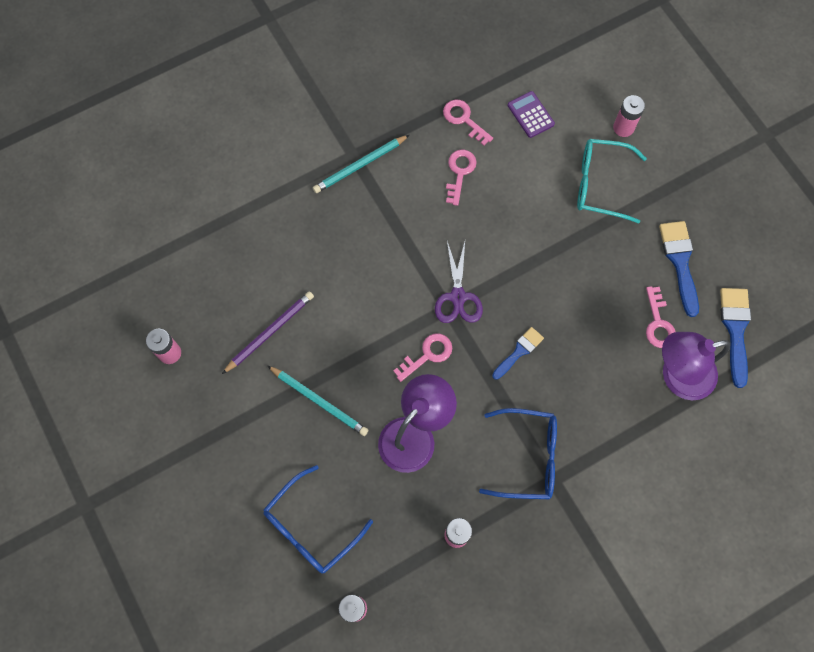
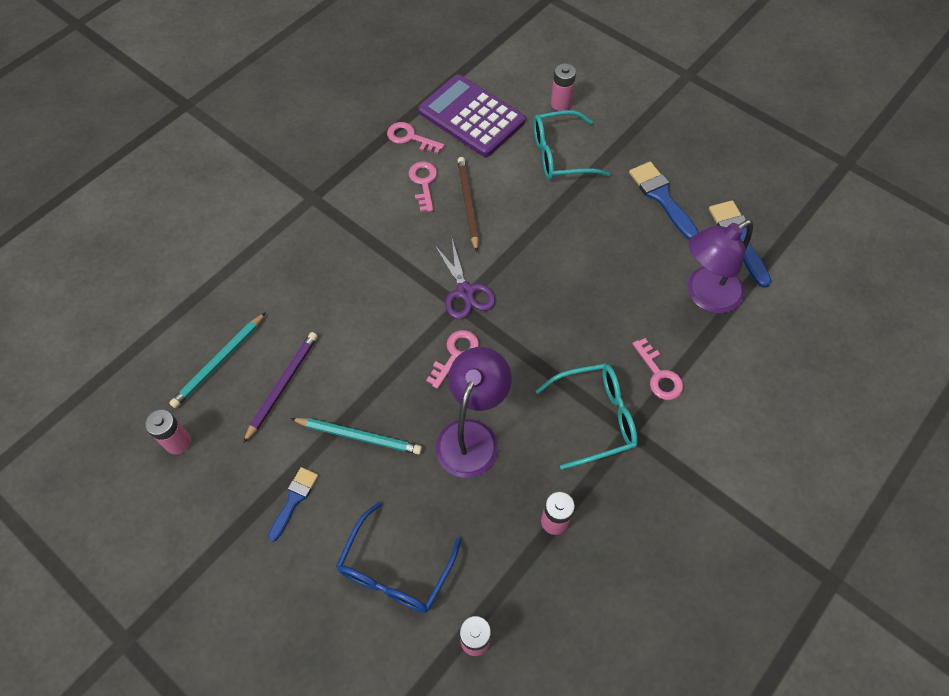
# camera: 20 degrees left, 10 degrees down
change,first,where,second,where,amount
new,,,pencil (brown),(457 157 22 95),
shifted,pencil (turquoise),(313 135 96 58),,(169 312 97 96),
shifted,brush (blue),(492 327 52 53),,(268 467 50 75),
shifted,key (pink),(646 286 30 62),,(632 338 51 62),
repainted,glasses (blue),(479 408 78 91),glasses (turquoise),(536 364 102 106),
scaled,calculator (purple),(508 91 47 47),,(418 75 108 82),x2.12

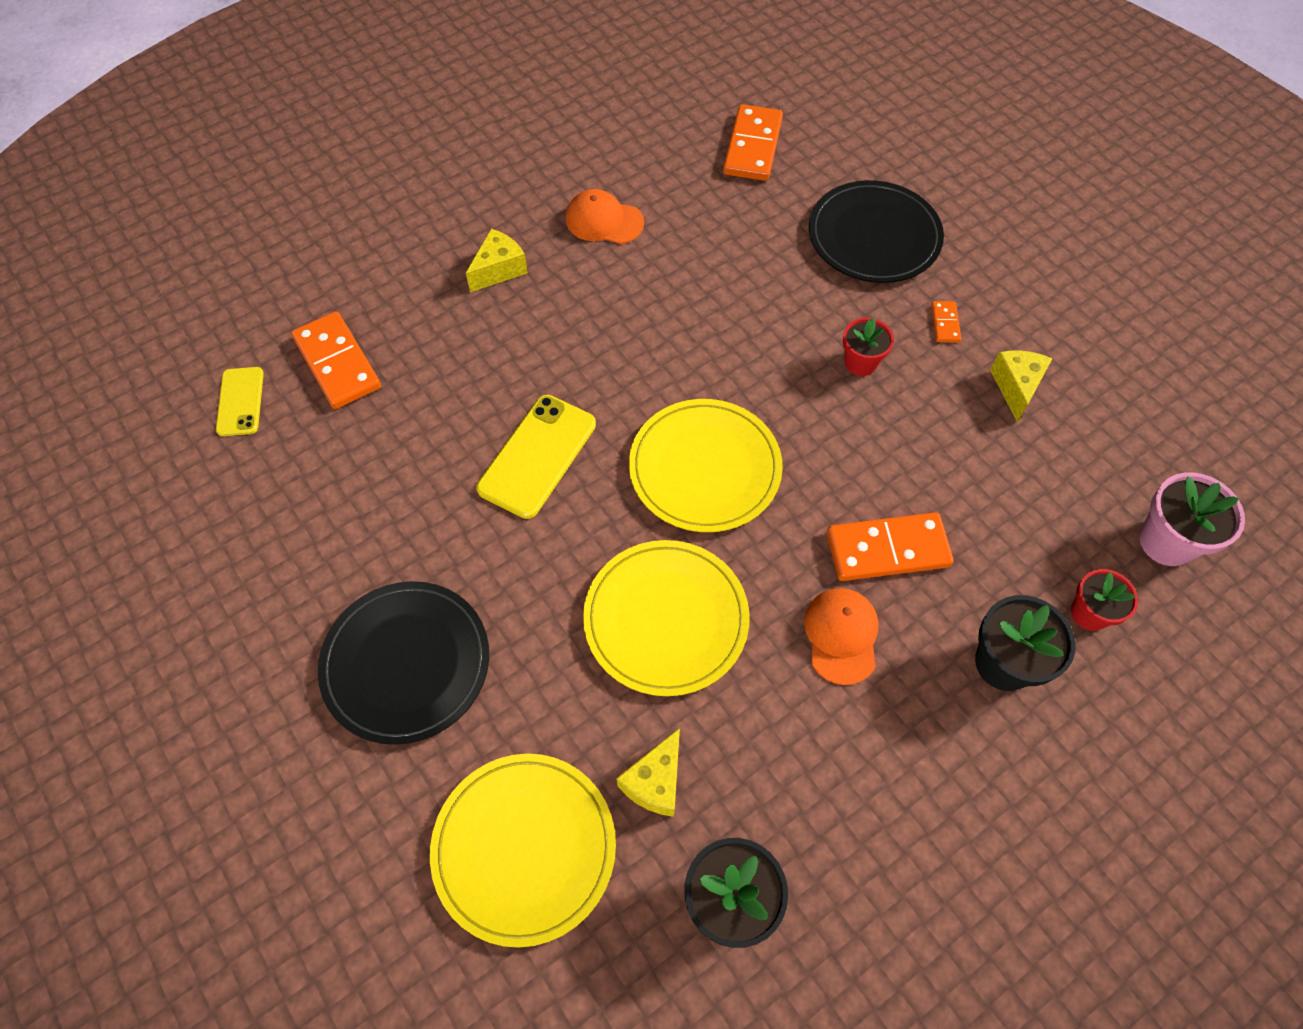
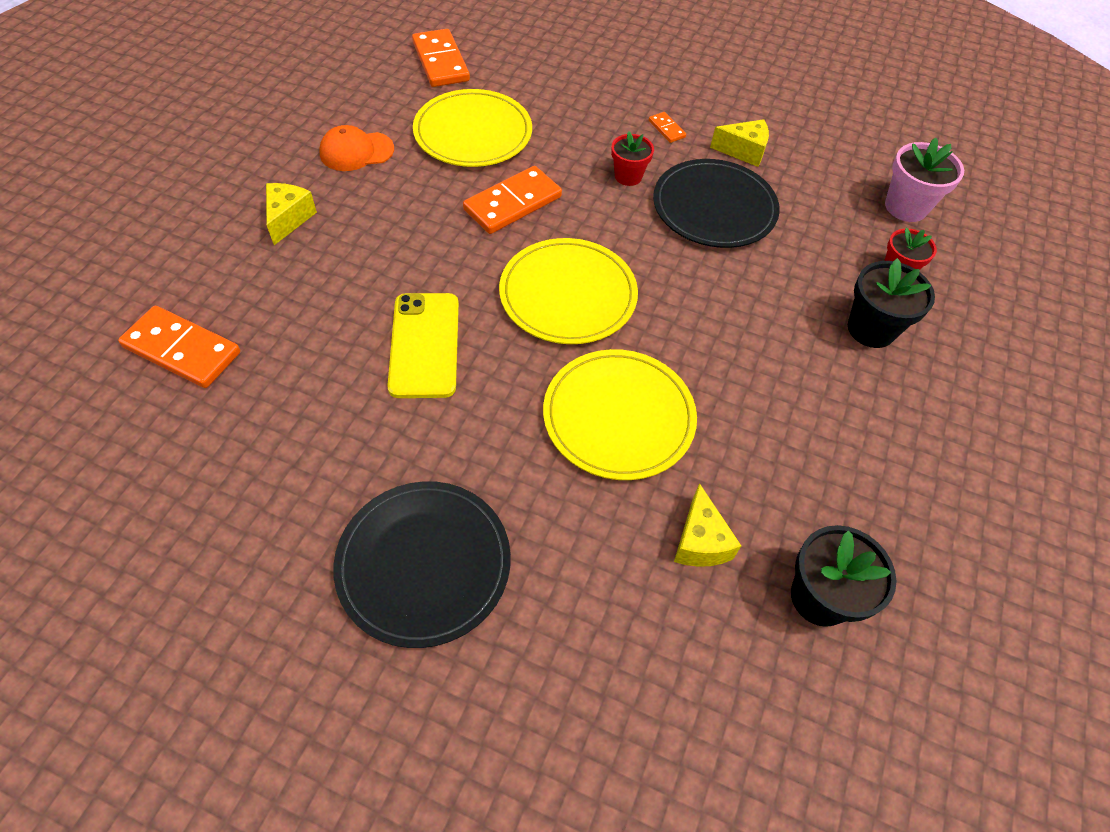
# camera: 35 degrees left, 5 degrees down
change,first,where,second,where,amount
gone,phone (yellow),(216 367 48 69),,,
gone,cap (orange),(804 588 75 97),,,
shifted,plate (yellow),(430 754 186 194),,(413 89 119 78),
shifted,plate (black),(809 180 135 103),,(653 159 127 89),
shifted,domino (orange),(827 512 127 69),,(463 166 99 68),
rotated,cheese (yellow),(990 350 63 72),,(710 119 59 48),120 degrees clockwise

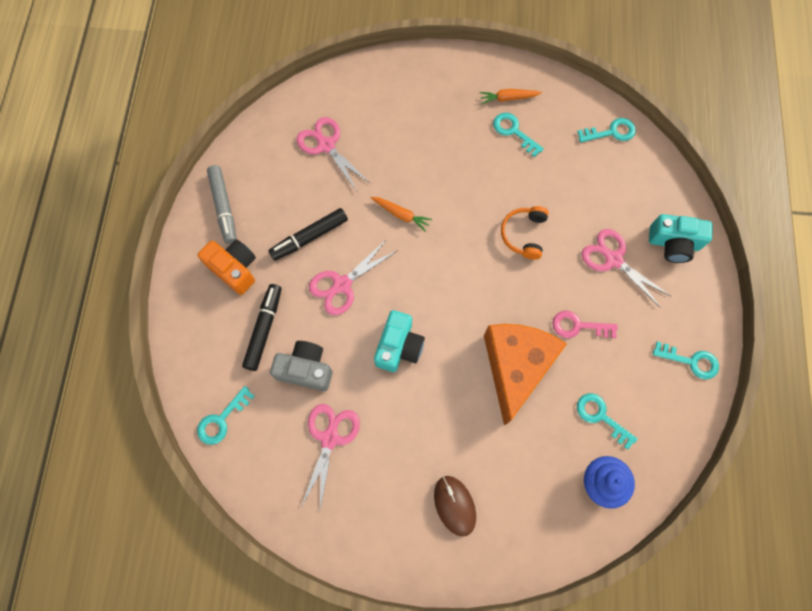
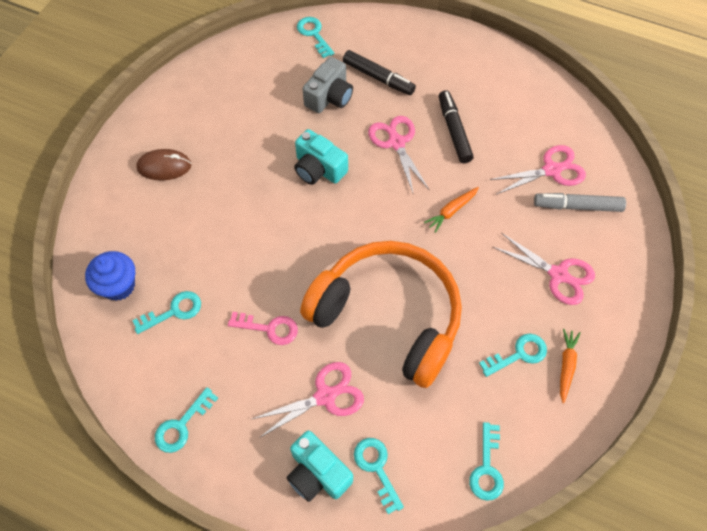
# camera: 110 degrees right, 10 degrees down
change,first,where,second,where,amount
gone,camera (orange),(198 239 58 56),,,
gone,cheese (orange),(484 324 83 102),,,
new,,,key (turquoise),(354 438 50 76),
shifted,marker (grey),(207 165 30 79),,(534 193 92 19),
shifted,scissors (pink),(301 404 59 105),,(493 233 102 72),
rotated,key (pink),(552 311 66 27),,(228 312 70 33),75 degrees clockwise
rotated,camera (turquoise),(649 214 64 49),,(287 431 66 71),75 degrees counterclockwise
scaled,headphones (orange),(501 206 48 54),,(300 241 162 147),x2.49

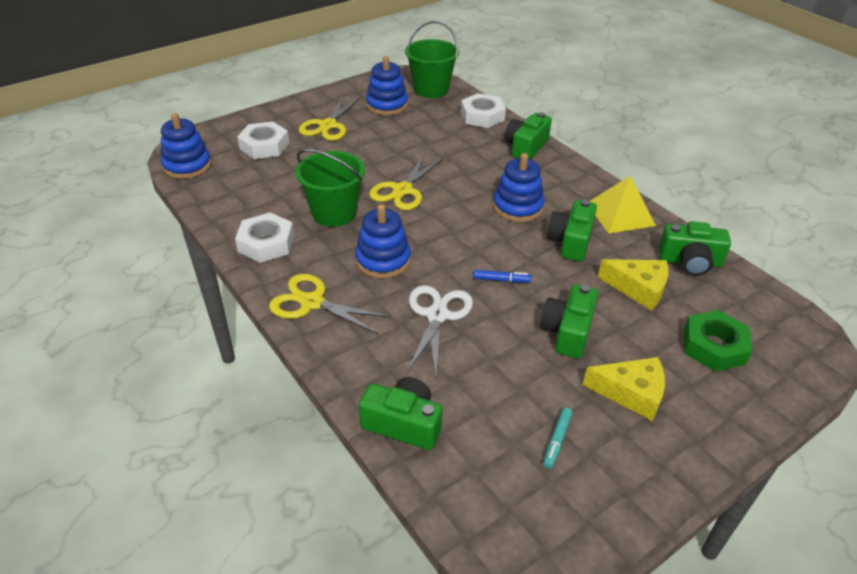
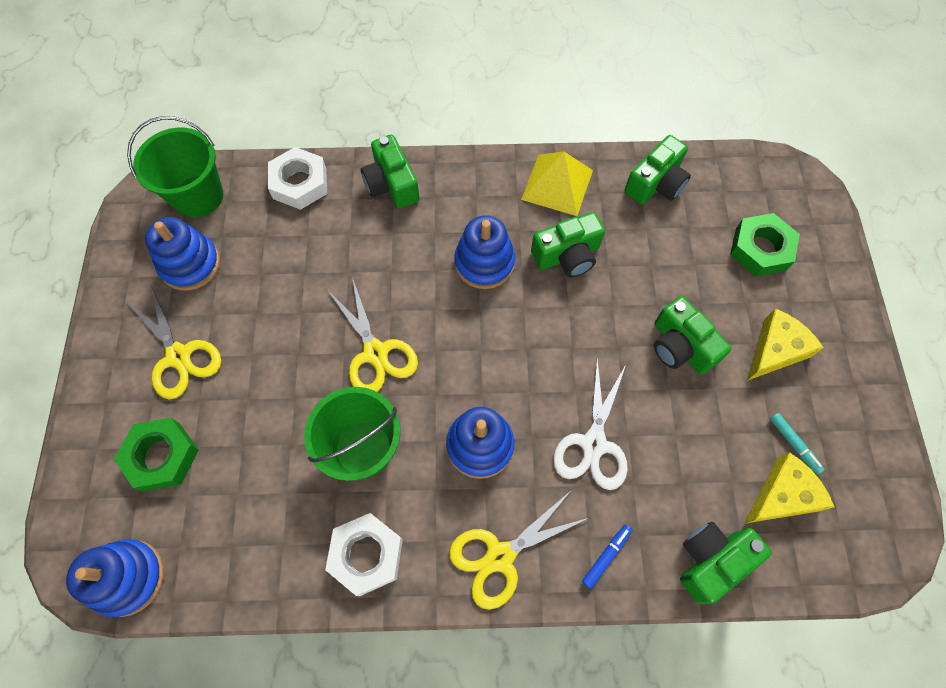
# camera: 55 degrees left, 25 degrees up
change,first,where,second,where,amount
shifted,marker (blue),(473 270 59 13),,(582 525 50 64),
shifted,cheese (yellow),(598 259 70 52),,(744 452 90 72),
repainted,nut (white),(237 121 52 38),nut (green),(114 418 85 74),
rotated,scissors (white),(407 285 66 91),,(553 359 75 131),120 degrees counterclockwise
rotated,camera (green),(547 199 50 63),,(531 212 74 65),75 degrees counterclockwise

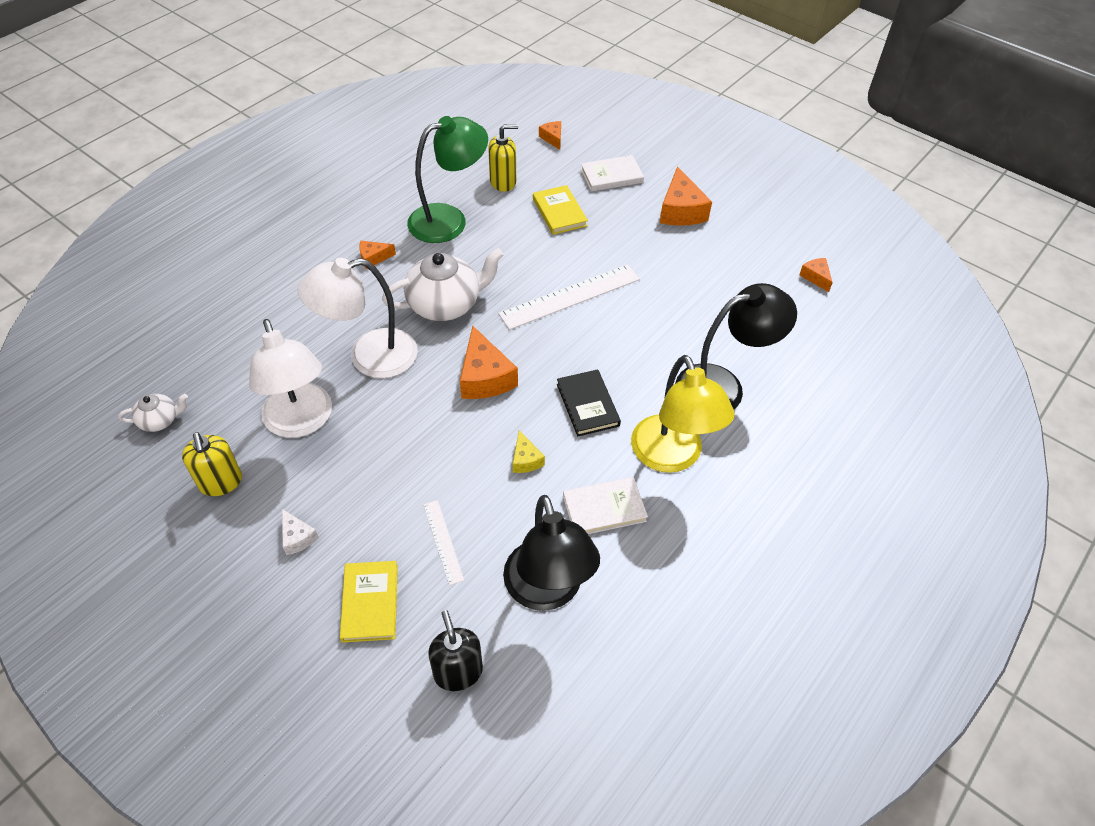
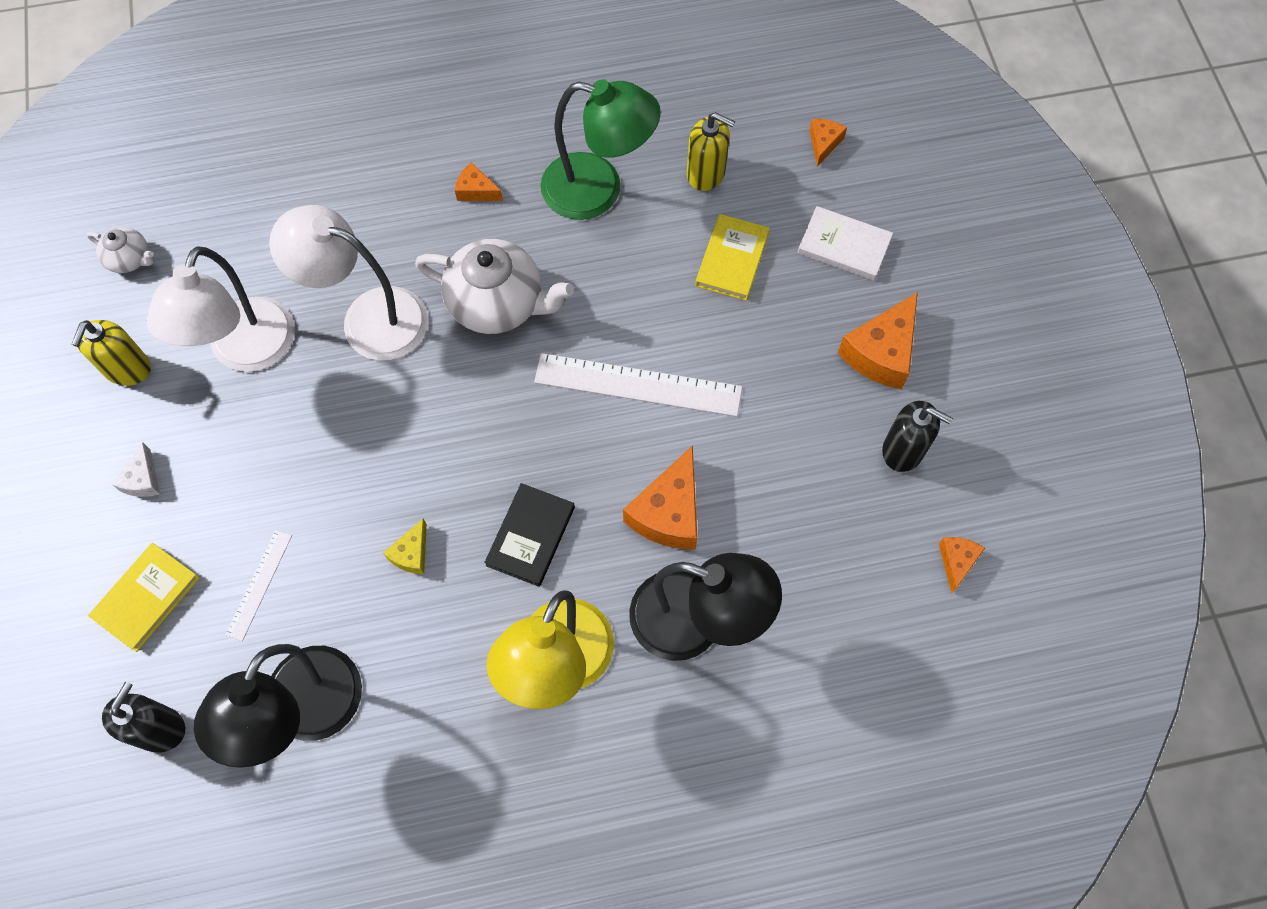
# camera: 40 degrees right, 15 degrees up
change,first,where,second,where,amount
gone,book (white),(563 477 85 57),,,
new,,,soap dispenser (black),(882 401 71 71),
shifted,cheese (orange),(460 326 58 73),,(623 445 74 105),

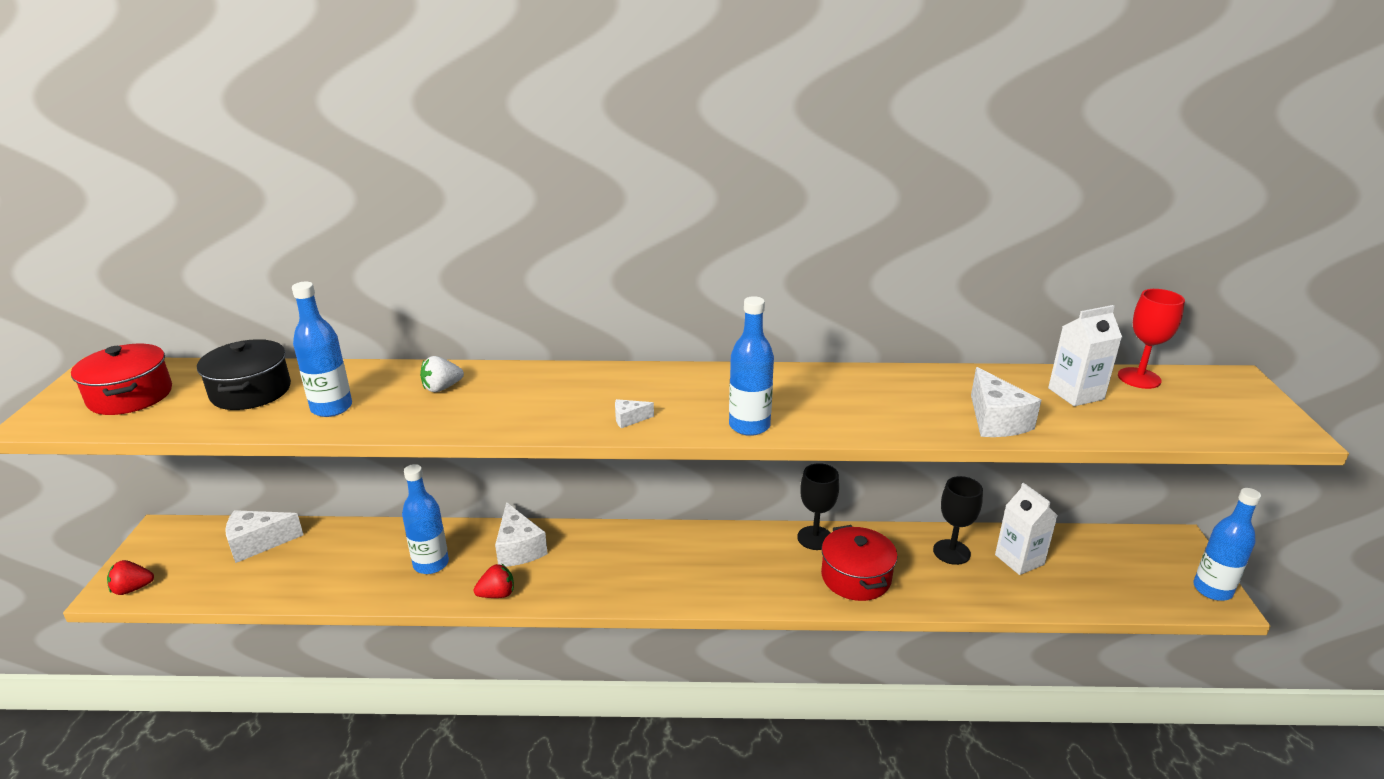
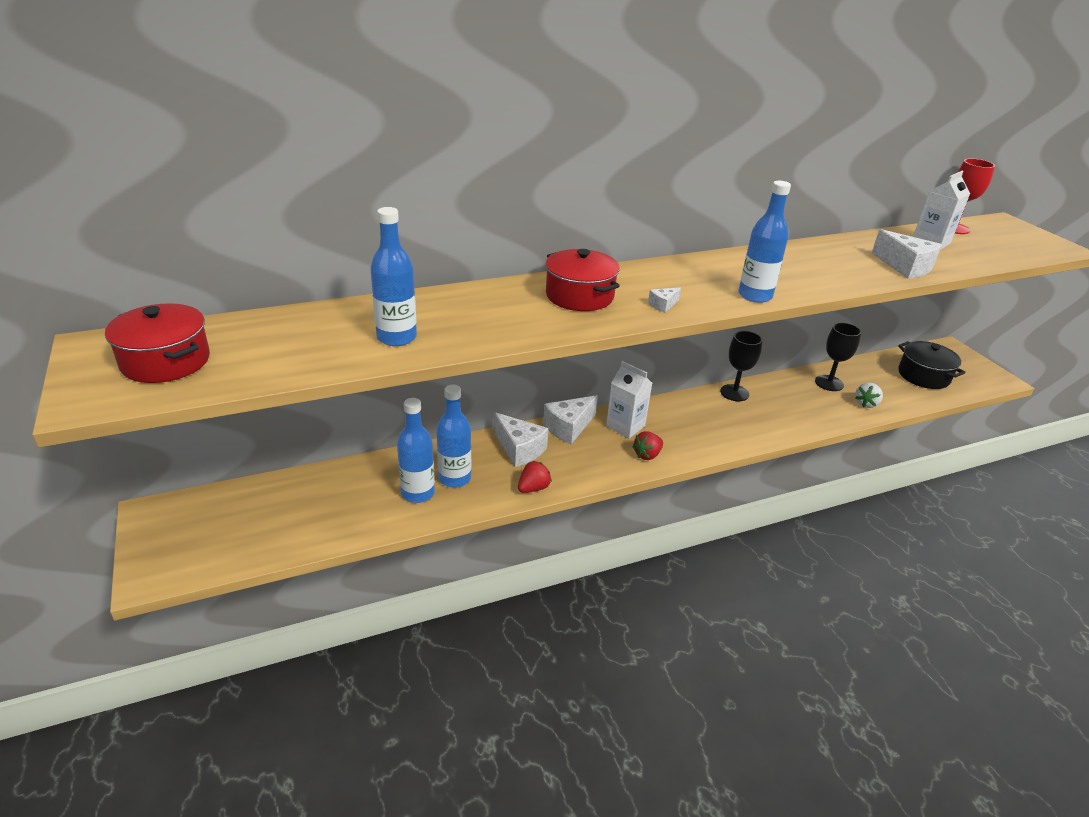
# camera: 25 degrees left, 5 degrees up
change,first,where,second,where,amount
shifted,strawberry (red),(107 560 47 35),,(632 431 31 29),
shifted,pot (black),(197 339 94 71),,(898 341 67 48),
shifted,cheese (white),(225 510 78 53),,(543 395 55 49),
shifted,strawberry (white),(420 356 44 36),,(855 383 28 25),
shifted,pot (red),(821 525 77 76),,(545 249 75 62),
shifted,carton (white),(995 483 63 92),,(606 361 46 78),
shifted,bottle (blue),(1193 488 68 113),,(397 398 38 105),

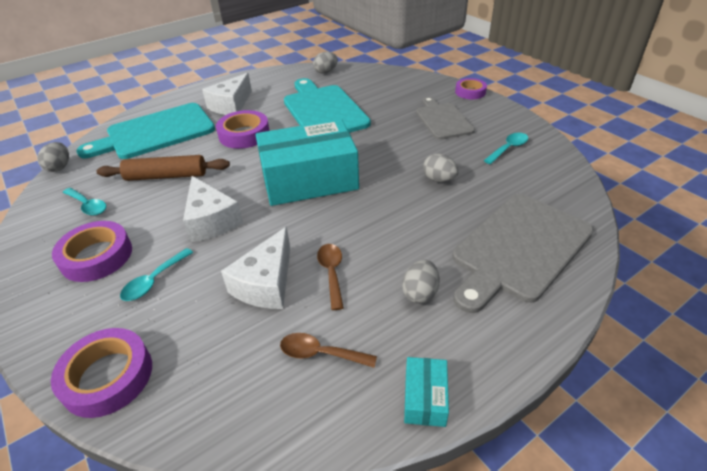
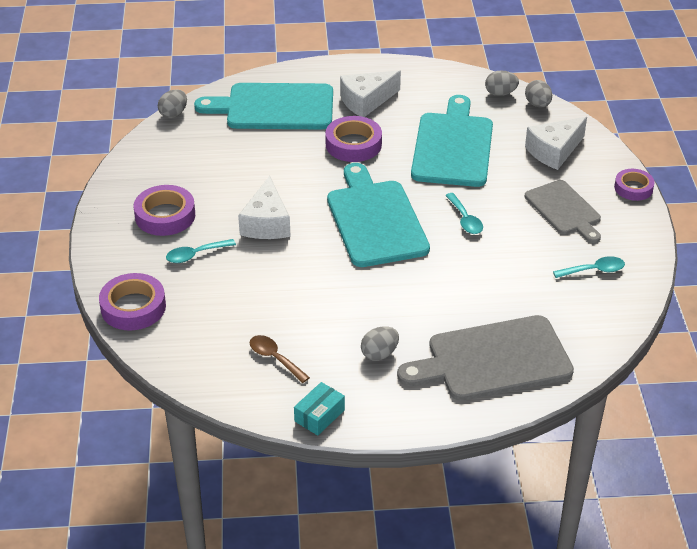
# camera: 30 degrees right, 0 degrees up
change,first,where,second,where,amount
gone,rolling pin (brown),(96 155 134 26),,,
gone,spoon (brown),(317 244 27 66),,,
shifted,spoon (turquoise),(63 188 43 28),,(445 193 38 41),
shifted,cheese (white),(221 227 69 82),,(525 117 62 53),
shifted,egg (grey),(423 154 36 28),,(525 80 27 27),
swapped,box (turquoise),(256 119 103 87),cutting board (turquoise),(327 163 103 104),
rotated,cutting board (grey),(416 97 59 43),,(525 180 76 63),135 degrees clockwise

